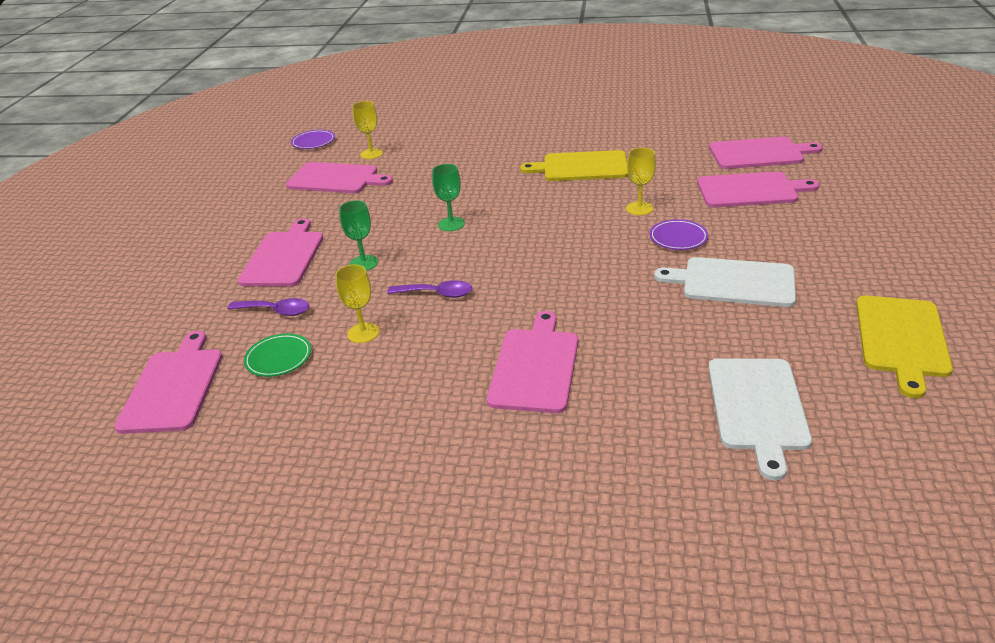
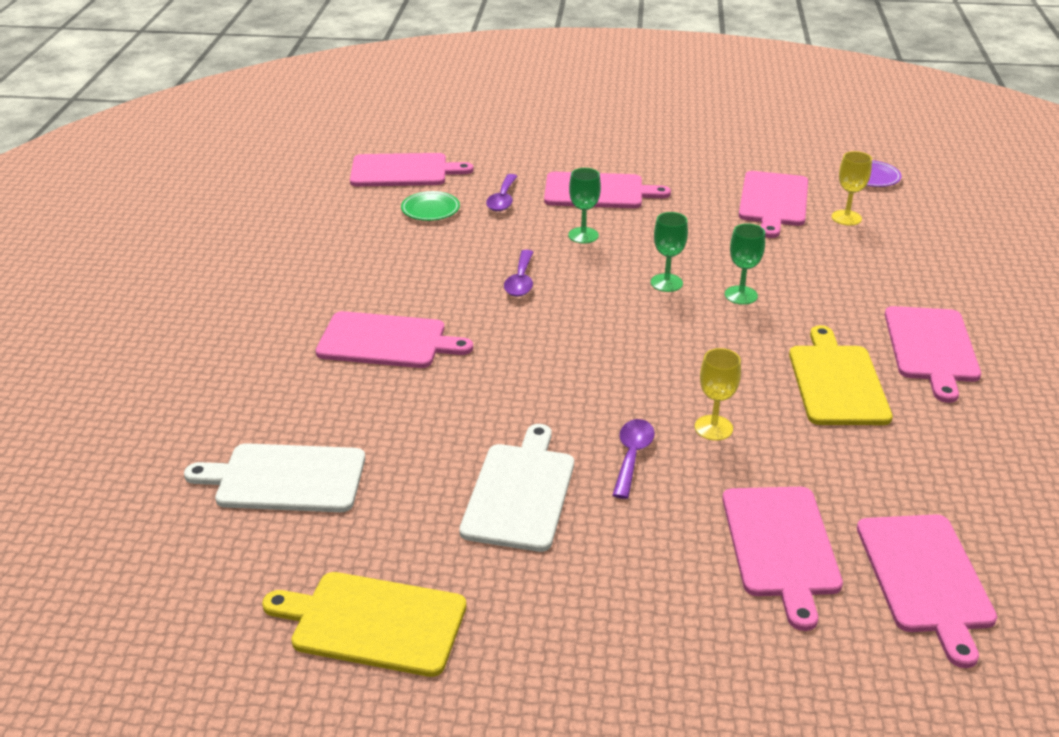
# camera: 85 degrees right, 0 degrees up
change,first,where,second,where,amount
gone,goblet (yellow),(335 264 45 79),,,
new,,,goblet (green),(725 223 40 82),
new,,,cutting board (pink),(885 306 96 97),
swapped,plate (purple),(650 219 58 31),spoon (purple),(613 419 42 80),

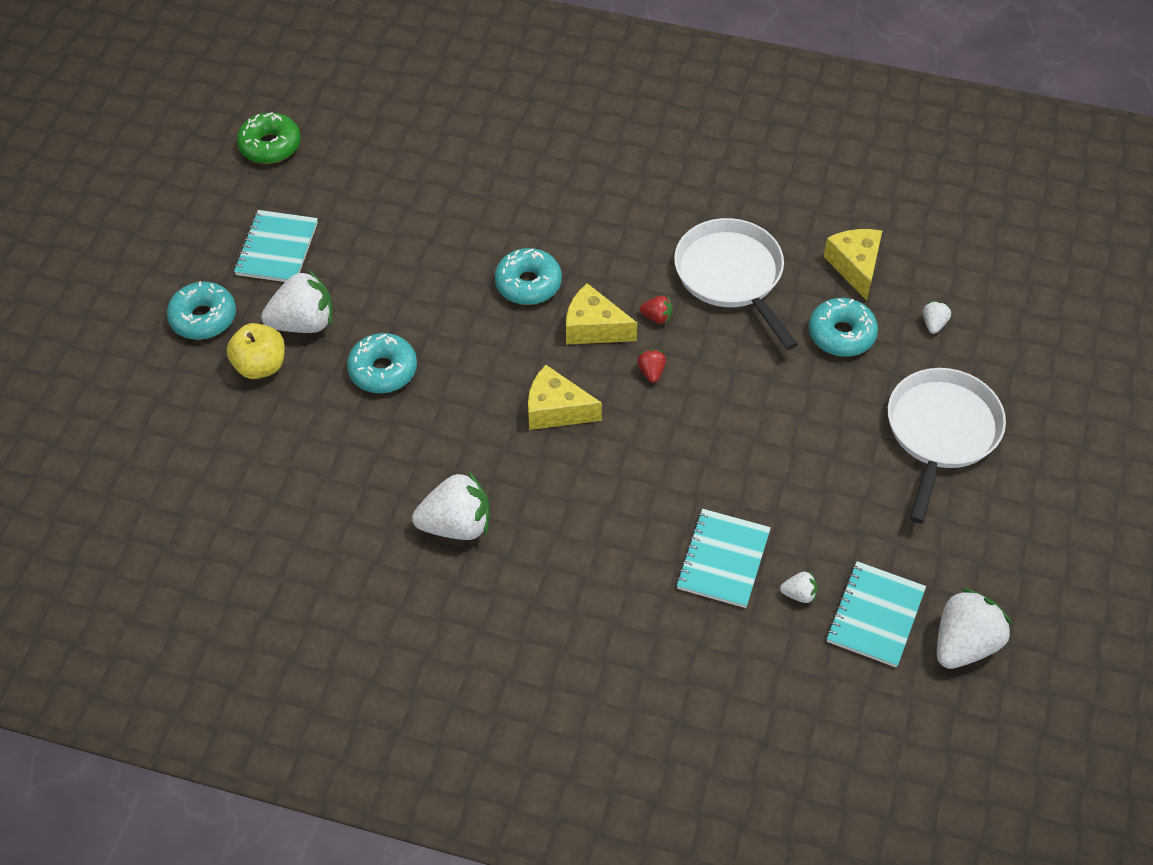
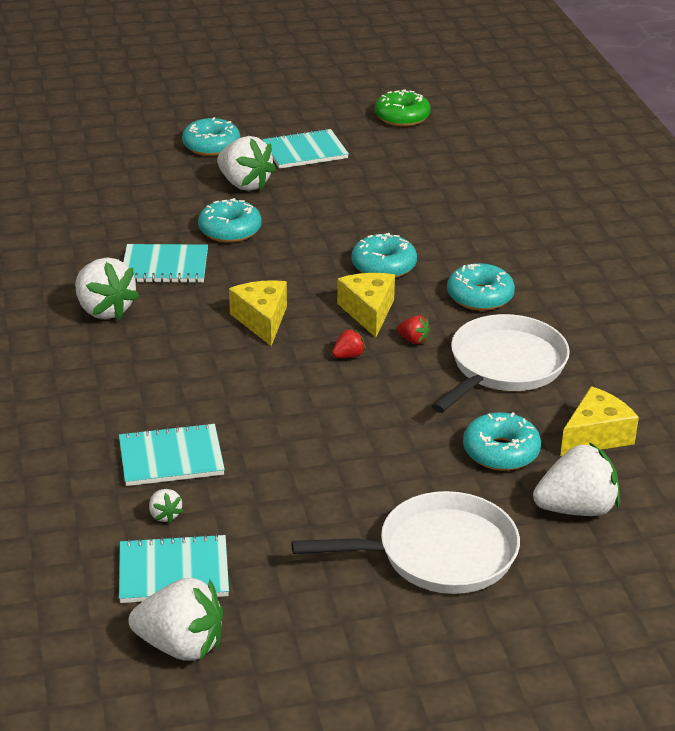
# camera: 60 degrees right, 20 degrees down
change,first,where,second,where,amount
gone,apple (yellow),(226 323 59 56),,,
new,,,notebook (turquoise),(123 244 85 39),
new,,,donut (turquoise),(447 263 68 48),
rotated,strawberry (red),(640 296 32 28),,(397 315 33 29),45 degrees counterclockwise
scaled,strawberry (white),(923 301 28 33),,(533 442 87 74),x2.18

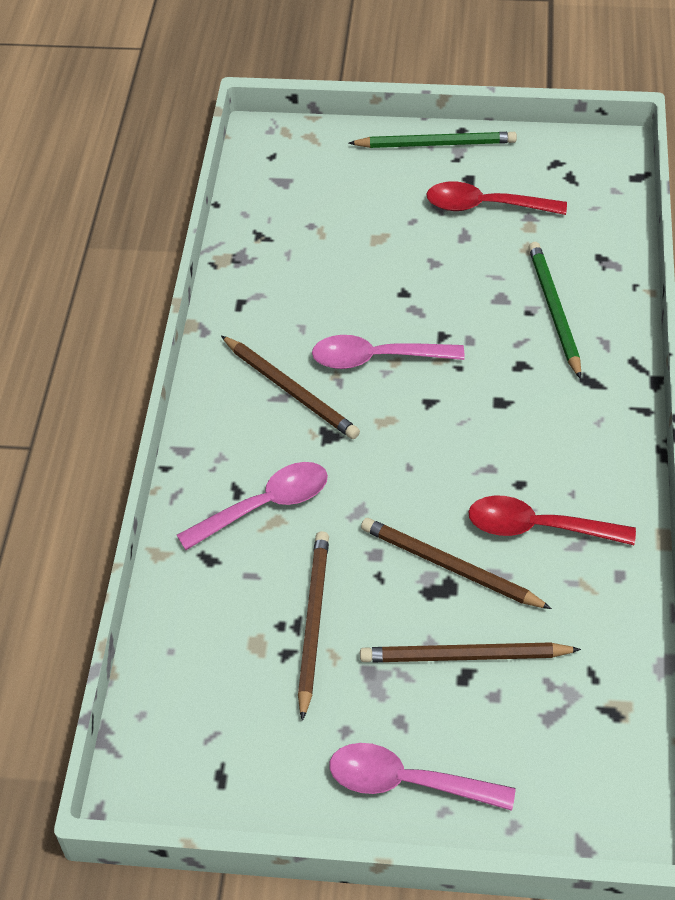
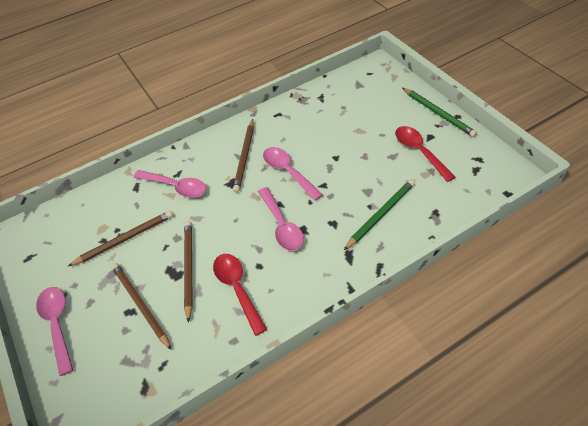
# camera: 55 degrees right, 0 degrees up
change,first,where,second,where,amount
new,,,spoon (pink),(258 187 46 64),

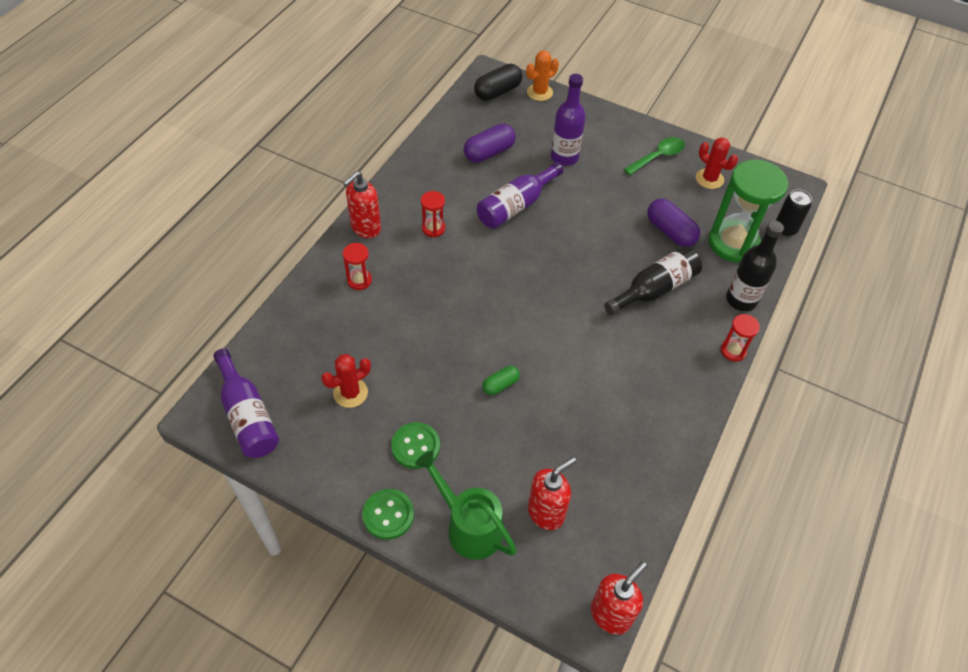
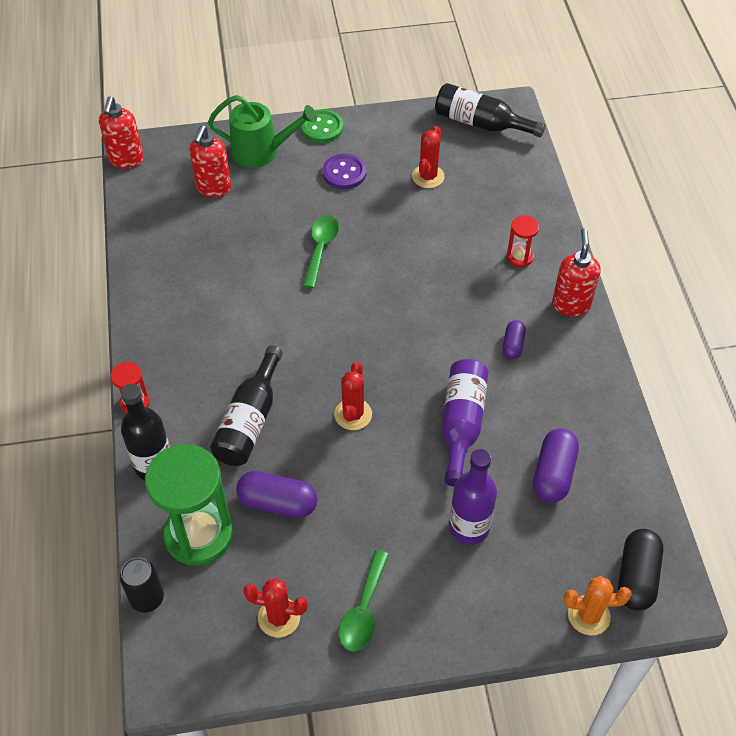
# camera: 145 degrees right, 0 degrees up
change,first,where,second,where,amount
new,,,cactus (red),(334 362 38 68),
swapped,hourglass (red),(421 191 24 46),capsule (purple),(502 320 24 39),
swapped,capsule (green),(482 366 38 29),spoon (green),(303 216 36 72),
repainted,bottle (purple),(213 348 66 110),bottle (black),(435 83 111 54),
repainted,button (green),(391 422 49 47),button (purple),(322 154 44 35),
rotated,cactus (orange),(526 50 33 51),,(564 576 68 59),75 degrees clockwise

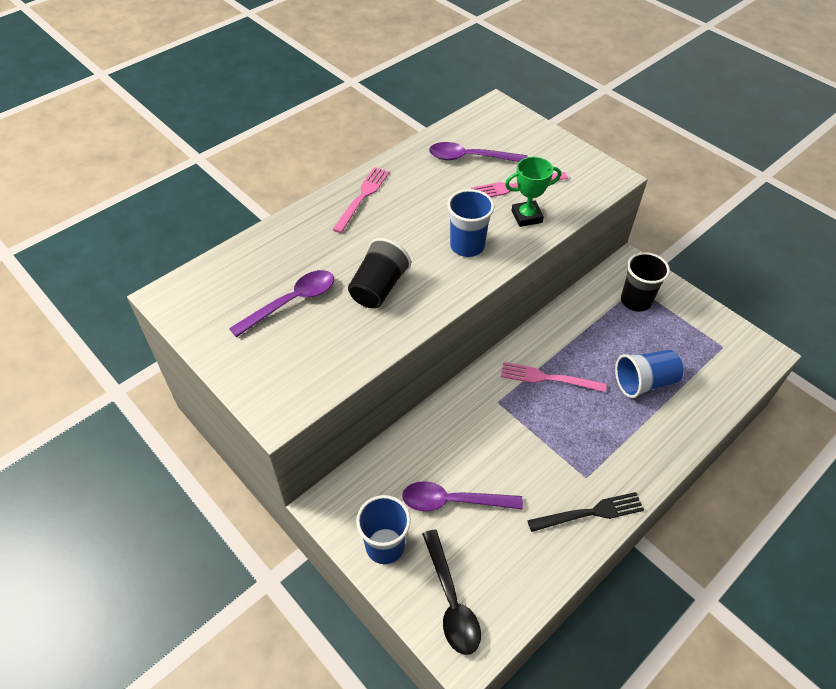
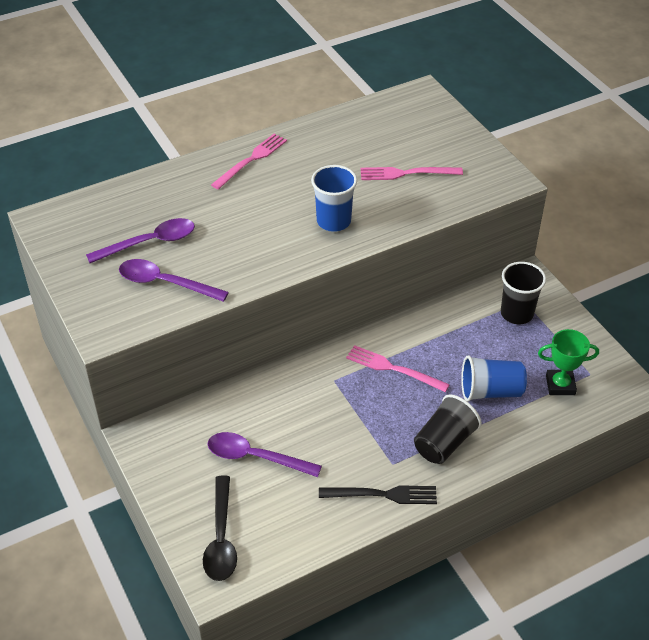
# camera: 15 degrees right, 5 degrees down
change,first,where,second,where,amount
gone,cup (blue),(356 495 55 69),,,
shifted,cup (black),(348 238 63 70),,(414 394 68 70),
shifted,spoon (purple),(429 142 98 20),,(119 259 110 43),
shifted,trophy (green),(505 157 56 70),,(538 329 61 66),

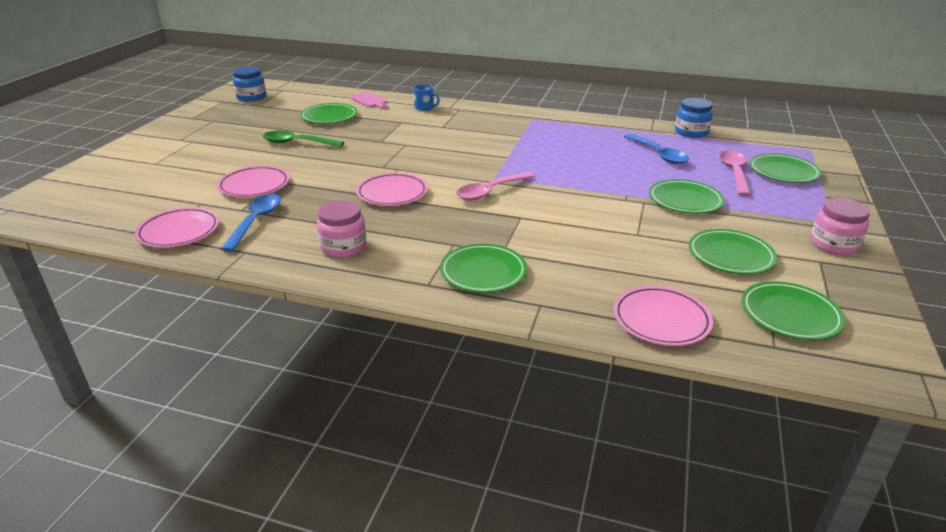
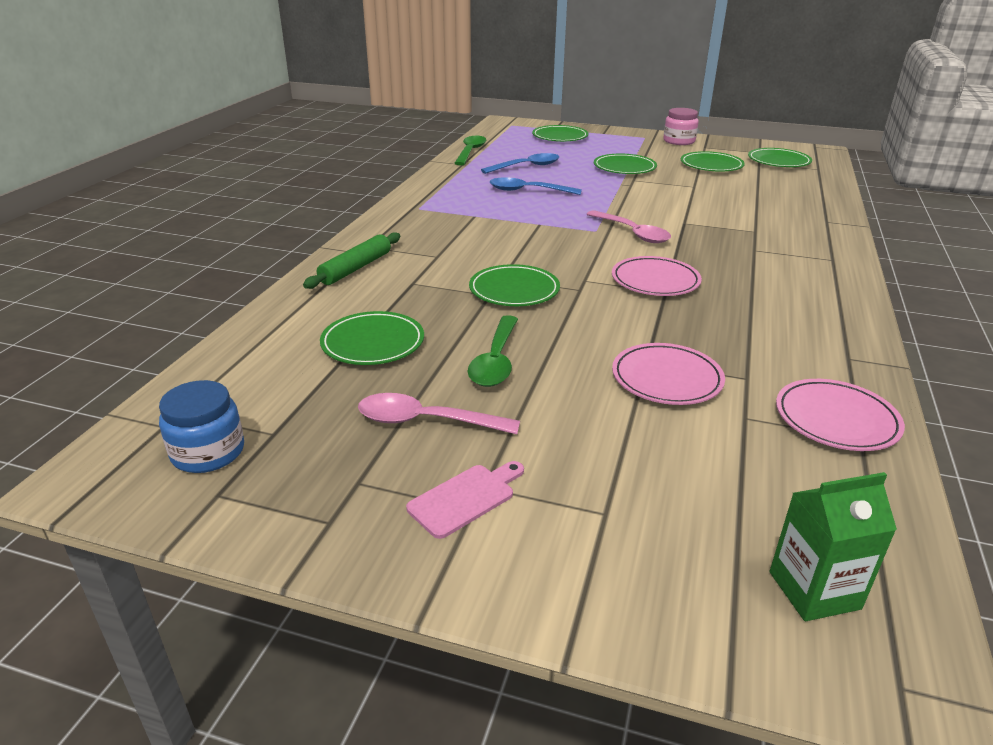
# camera: 90 degrees left, 0 degrees up
change,first,where,second,where,amount
gone,jar (pink),(317 200 50 58),,,
gone,plate (pink),(614 286 99 60),,,
new,,,carton (green),(769 472 128 149),
shifted,spoon (blue),(221 194 60 58),,(490 177 92 18),
shifted,cutting board (pink),(350 92 38 17),,(406 461 118 78),
shifted,plate (green),(440 244 87 49),,(469 264 91 42),
shifted,spoon (pink),(719 151 32 45),,(358 393 162 42),
swapped,mug (blue),(414 84 26 27),rolling pin (green),(303 232 97 57),
swapped,jar (blue),(675 98 38 40),spoon (green),(454 136 32 30),

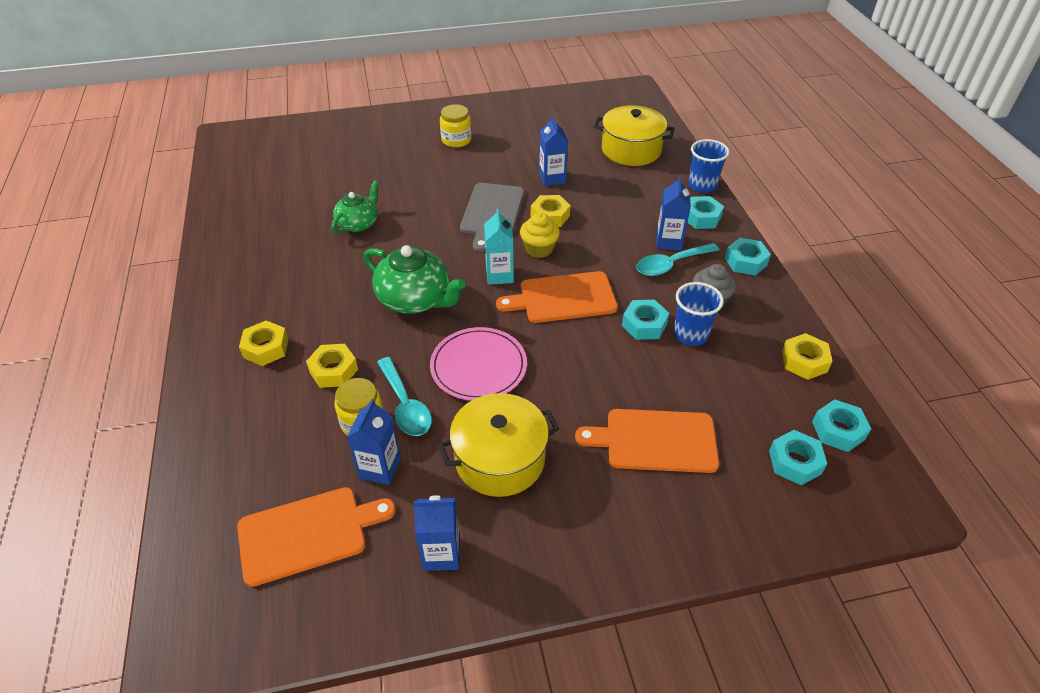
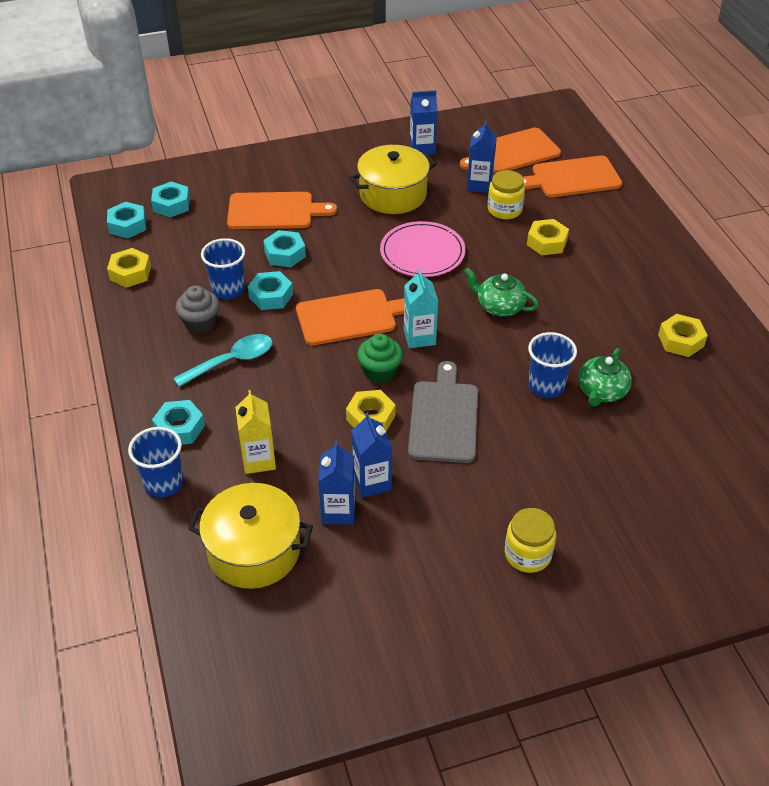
# camera: 175 degrees right, 0 degrees up
change,first,where,second,where,amount
gone,spoon (turquoise),(377 357 55 79),,,
new,,,carton (yellow),(235 390 41 84),
new,,,cutting board (orange),(523 156 99 41),
new,,,cup (blue),(528 332 49 66),
shifted,nut (yellow),(239 320 50 46),,(658 314 50 43),
shifted,carton (blue),(656 176 35 74),,(318 441 37 84),
shifted,nut (turquoise),(725 238 46 38),,(263 230 43 37),
repainted,cupcake (yellow),(520 213 40 45),cupcake (green),(357 333 46 50),
scaled,teapot (green),(364 245 102 69),,(464 268 75 49),x0.64

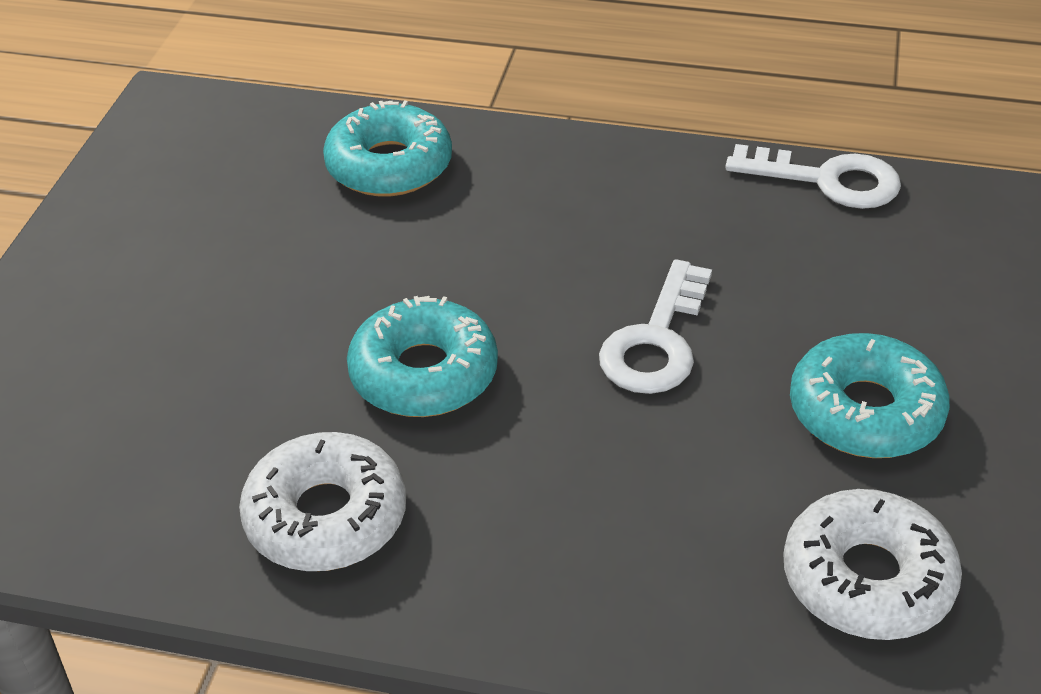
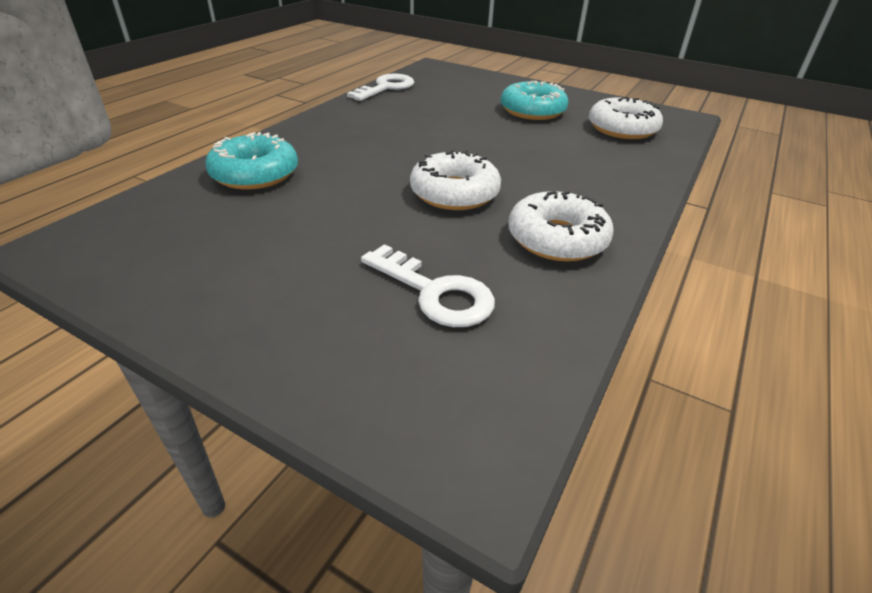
# camera: 75 degrees left, 5 degrees down
change,first,where,second,where,amount
shifted,key (white),(599 259 113 135),,(361 244 134 83),
repainted,donut (turquoise),(347 296 151 121),donut (white),(410 149 91 61),

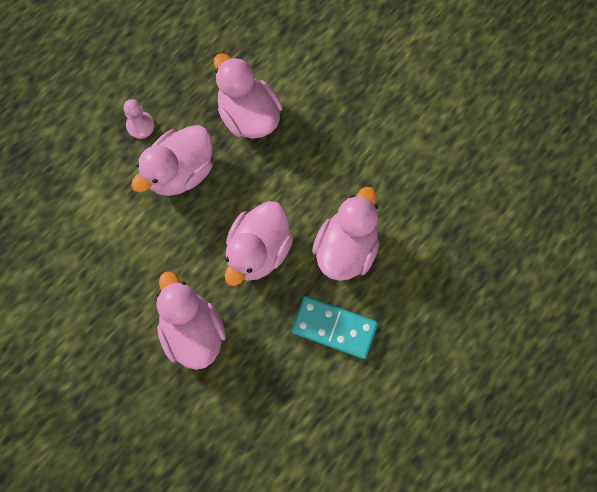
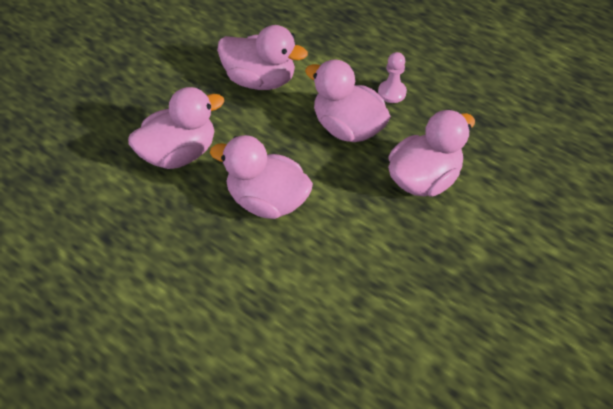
# camera: 85 degrees right, 20 degrees down
change,first,where,second,where,amount
gone,domino (turquoise),(291 296 87 63),,,
shifted,duck (pink),(312 187 67 94),,(217 25 91 65),

